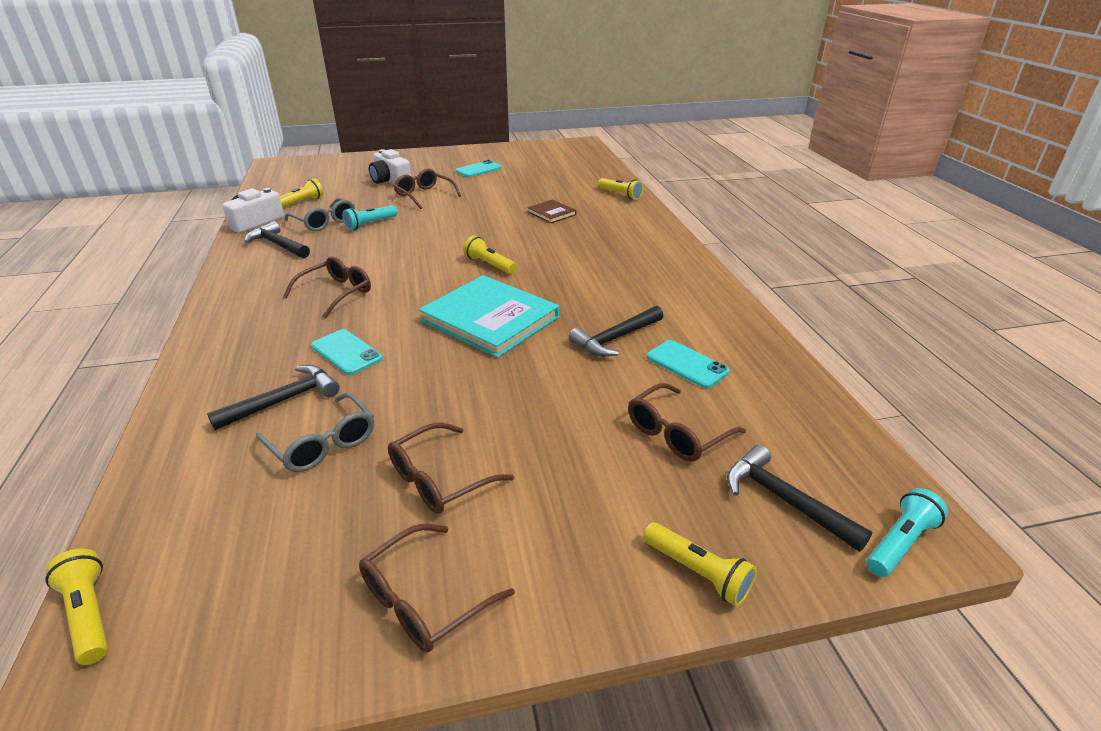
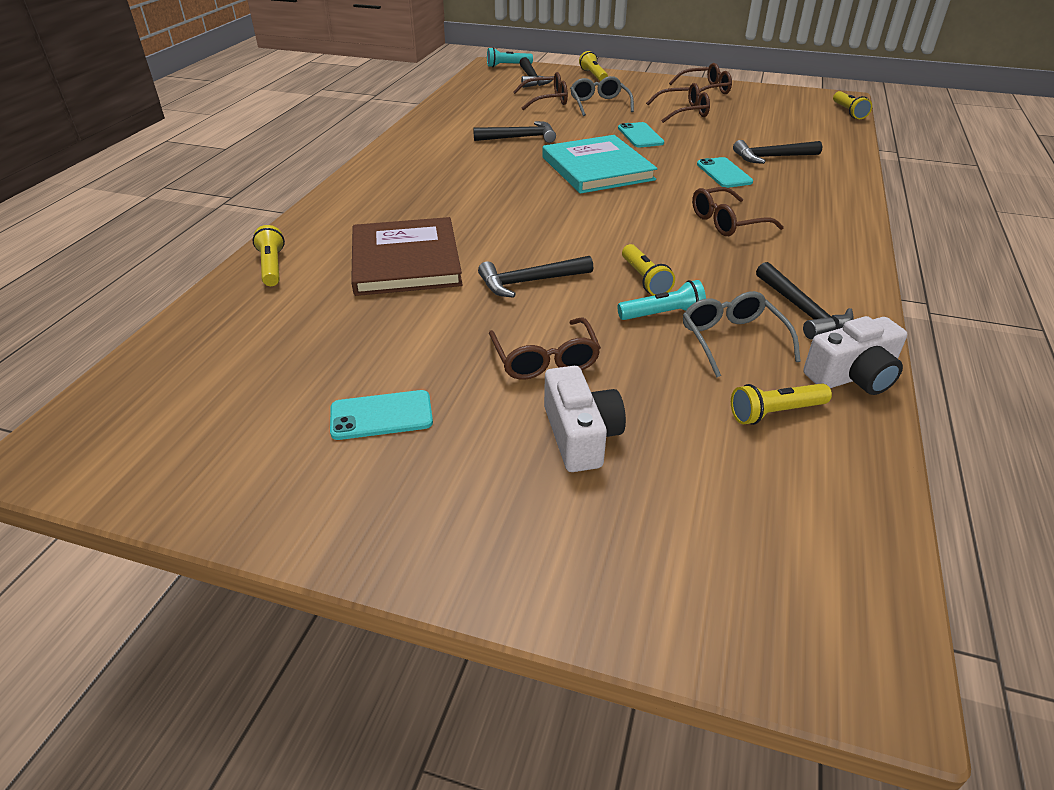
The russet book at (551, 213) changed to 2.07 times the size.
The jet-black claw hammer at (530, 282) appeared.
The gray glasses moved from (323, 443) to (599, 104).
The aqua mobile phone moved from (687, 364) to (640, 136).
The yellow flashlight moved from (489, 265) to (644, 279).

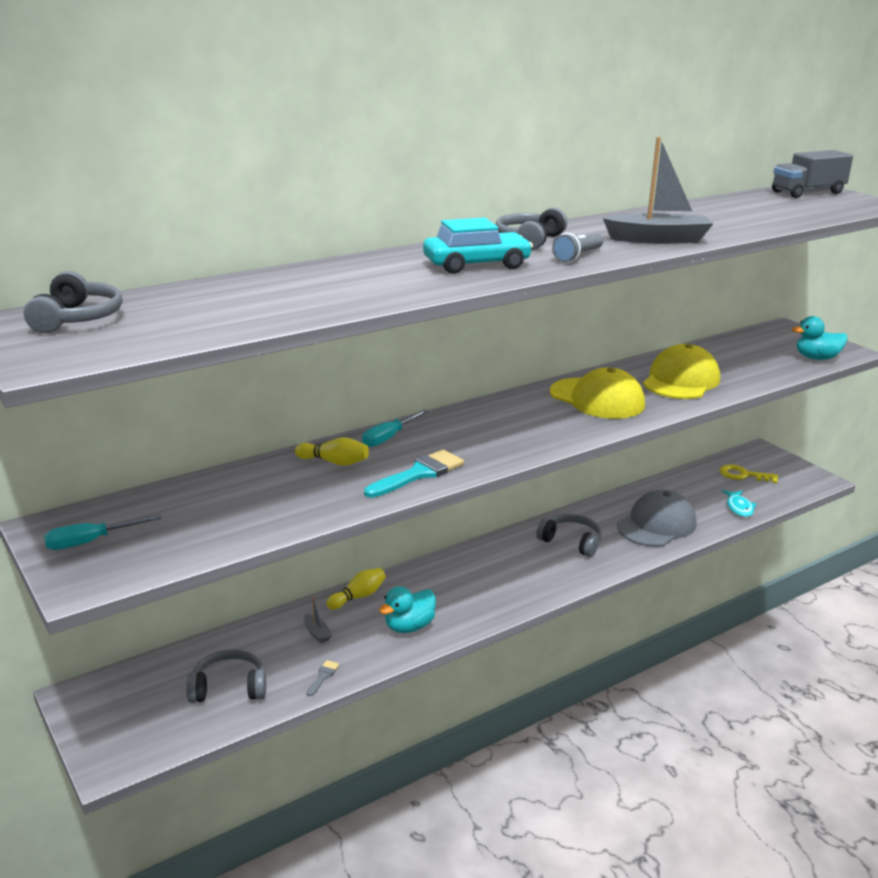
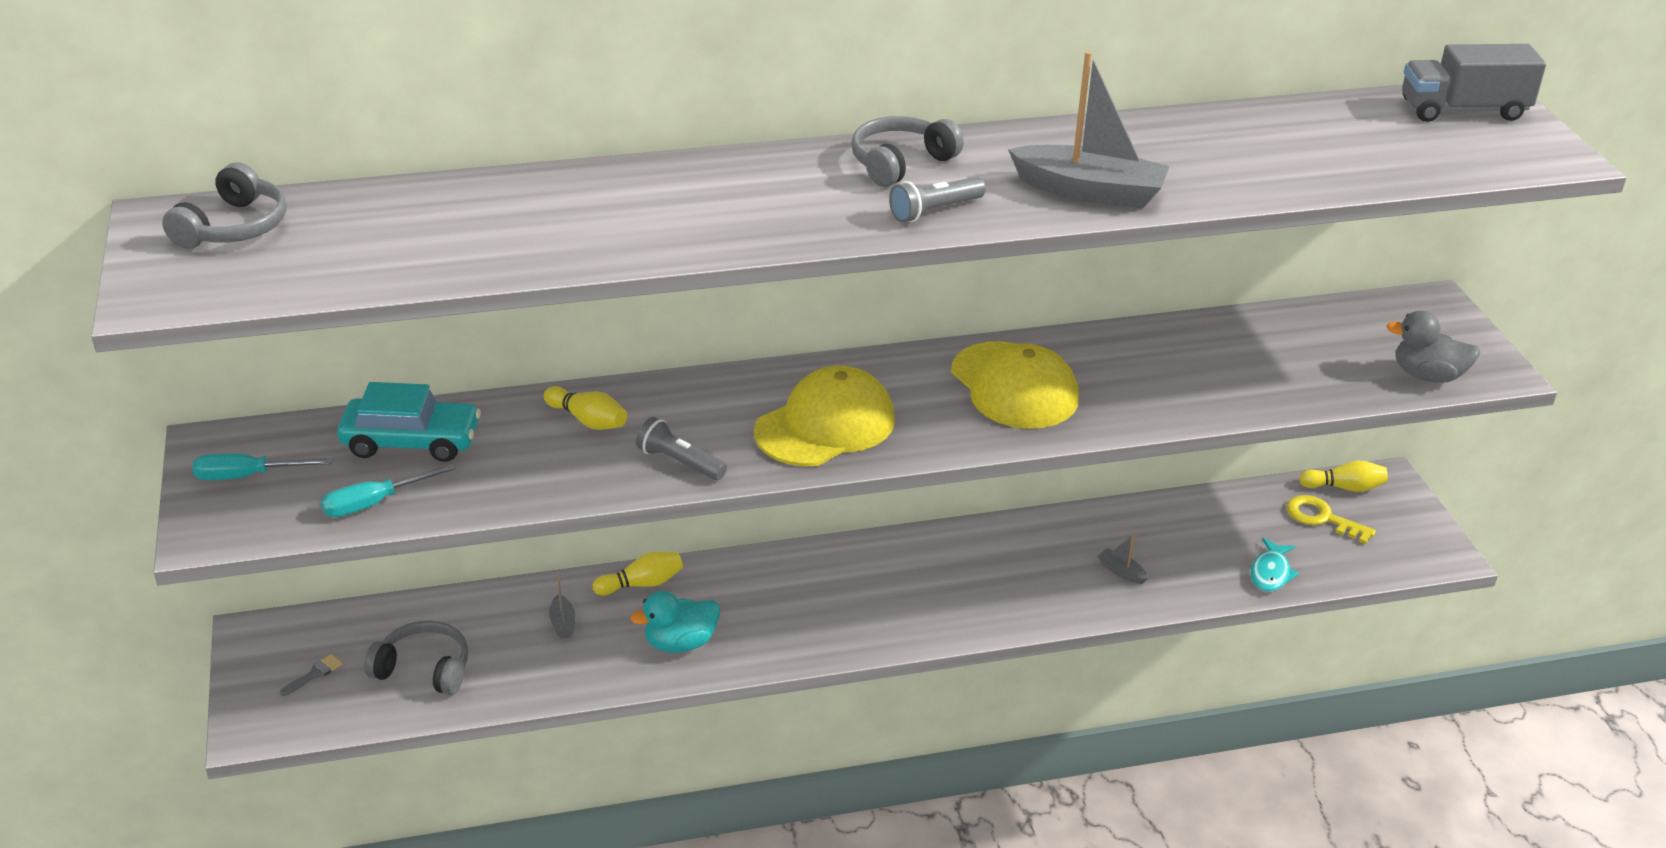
The gray paintbrush moved from (323, 676) to (314, 674).
The aqua flat screwdriver moved from (388, 437) to (374, 503).
The aqua automobile moved from (476, 265) to (411, 441).
The aqua paintbrush at (419, 474) was replaced by the gray flashlight at (679, 462).
The yellow peaked cap moved from (681, 380) to (825, 425).
The gray peaked cap at (656, 525) was replaced by the gray toy boat at (1121, 572).
The yellow tenpin at (1344, 487) appeared.
The aqua duck at (816, 358) became the gray duck at (1427, 376).
The gray over-ear headphones at (571, 542) disappeared.

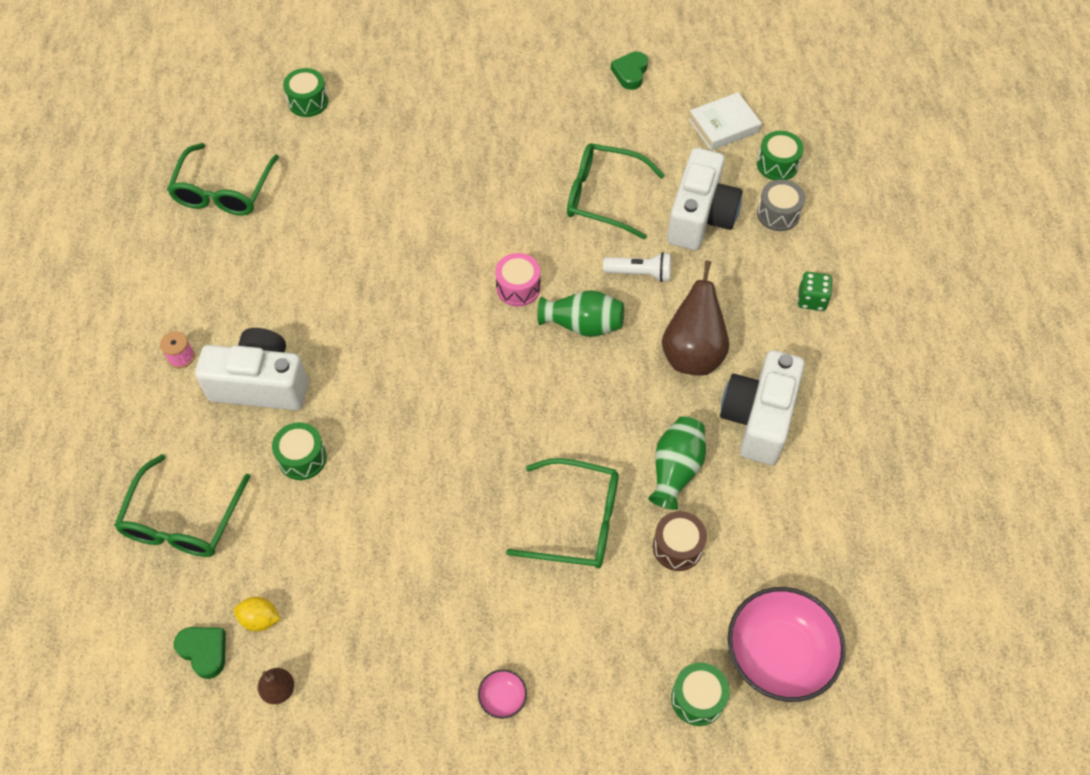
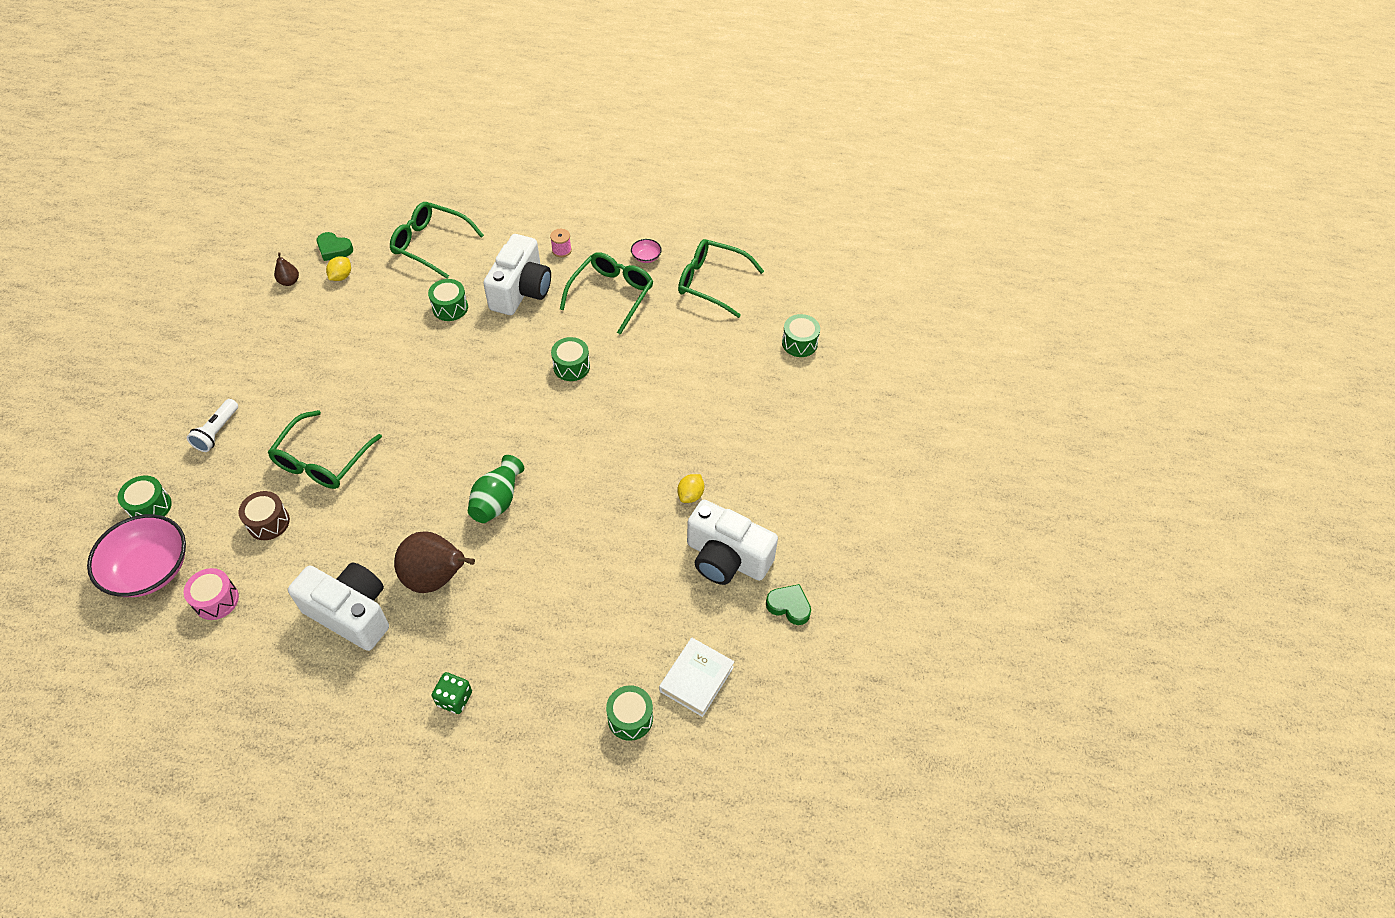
The pink toy drum moved from (518, 288) to (216, 600).
The pure white flashlight moved from (640, 273) to (217, 432).
The emerald heart at (204, 651) turned 60 degrees clockwise.
The emerald toy drum at (571, 366) appeared.
The emerald glasses moved from (603, 196) to (611, 295).
The pink deep dish moved from (502, 698) to (646, 257).
The pure white book at (723, 125) turned 45 degrees clockwise.
The yellow citrus fruit at (690, 495) appeared.
The pure white compact camera moved from (700, 217) to (726, 558).
The emerald flower vase at (675, 469) disappeared.
The gray toy drum at (778, 214) disappeared.

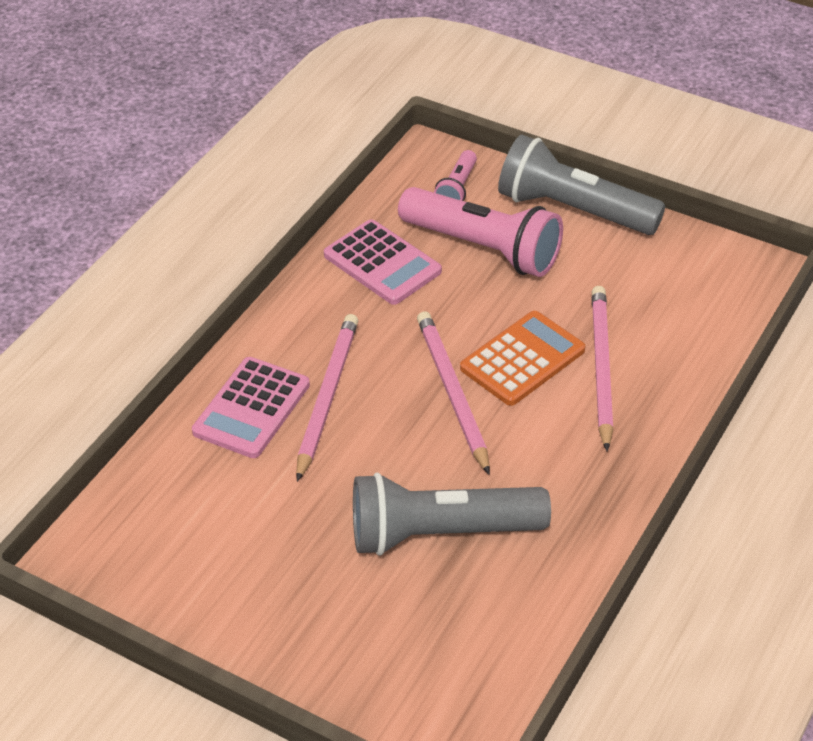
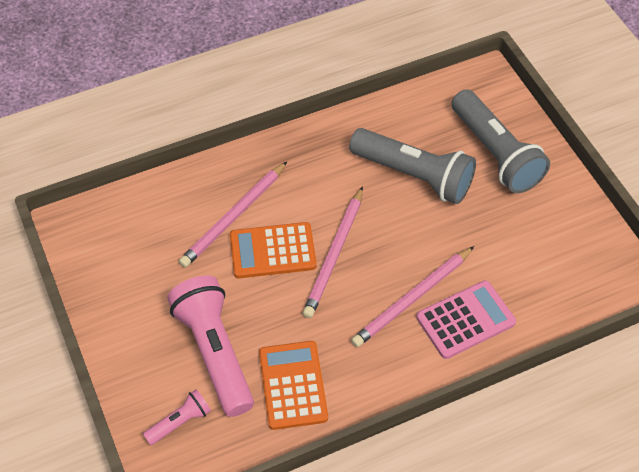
The pink adding machine at (382, 263) became the orange adding machine at (293, 385).
The gray flashlight moved from (573, 210) to (495, 154).

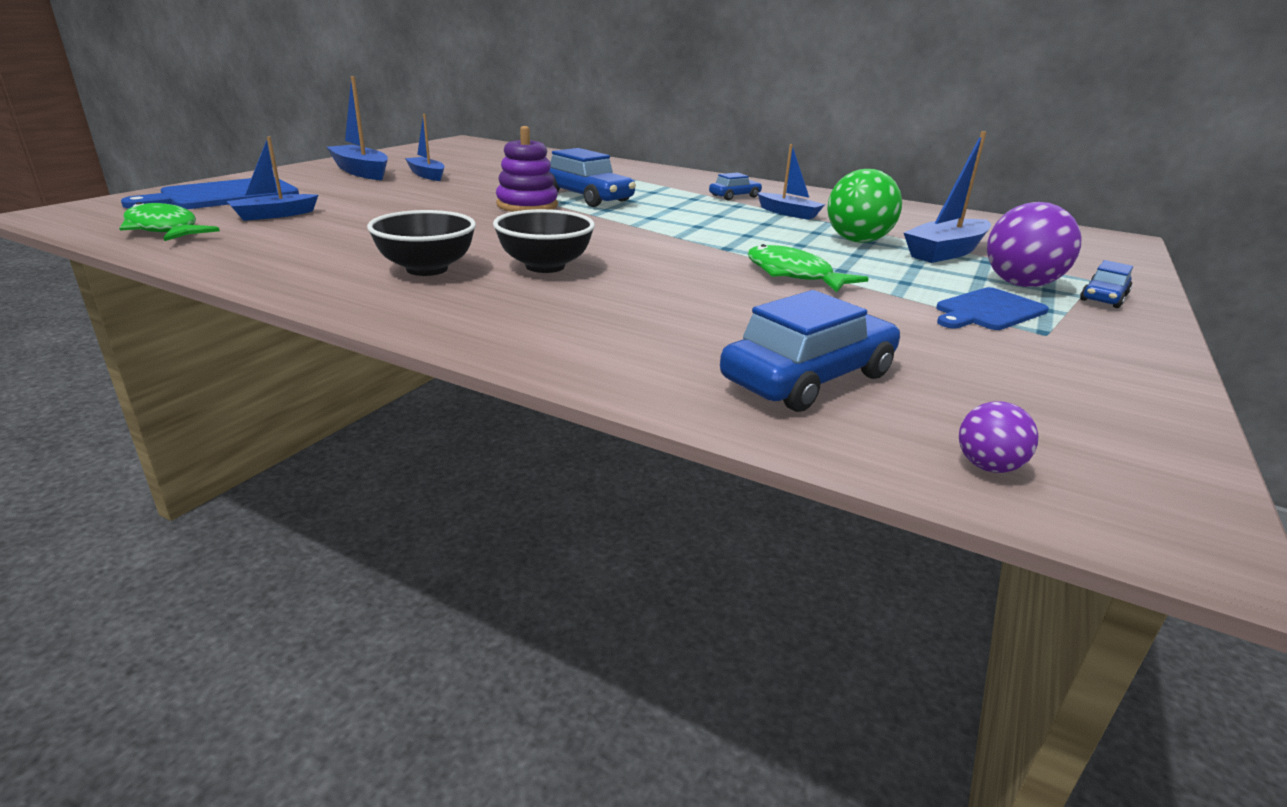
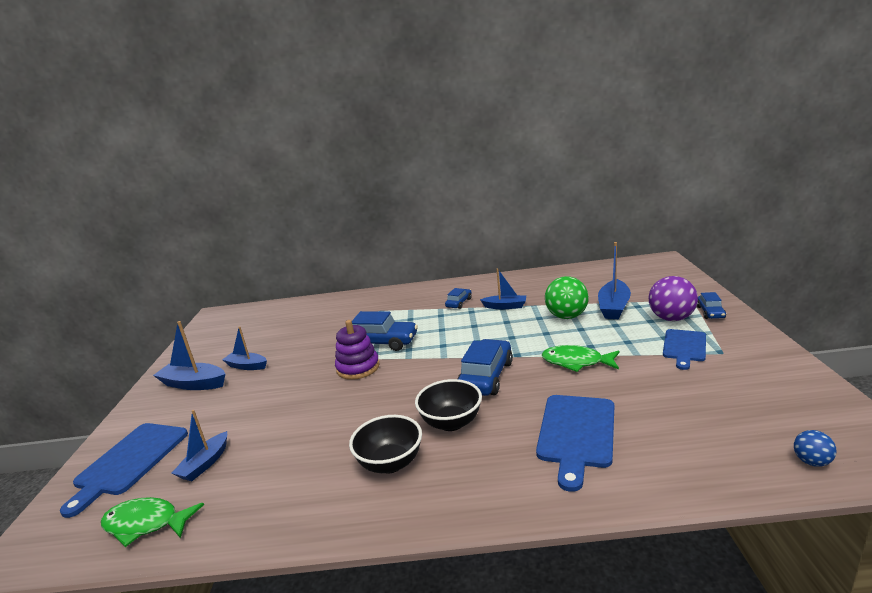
The blue automobile moved from (809, 378) to (486, 377).
The blue bread board at (576, 434) appeared.
The royal purple ball at (987, 466) became the blue ball at (811, 461).

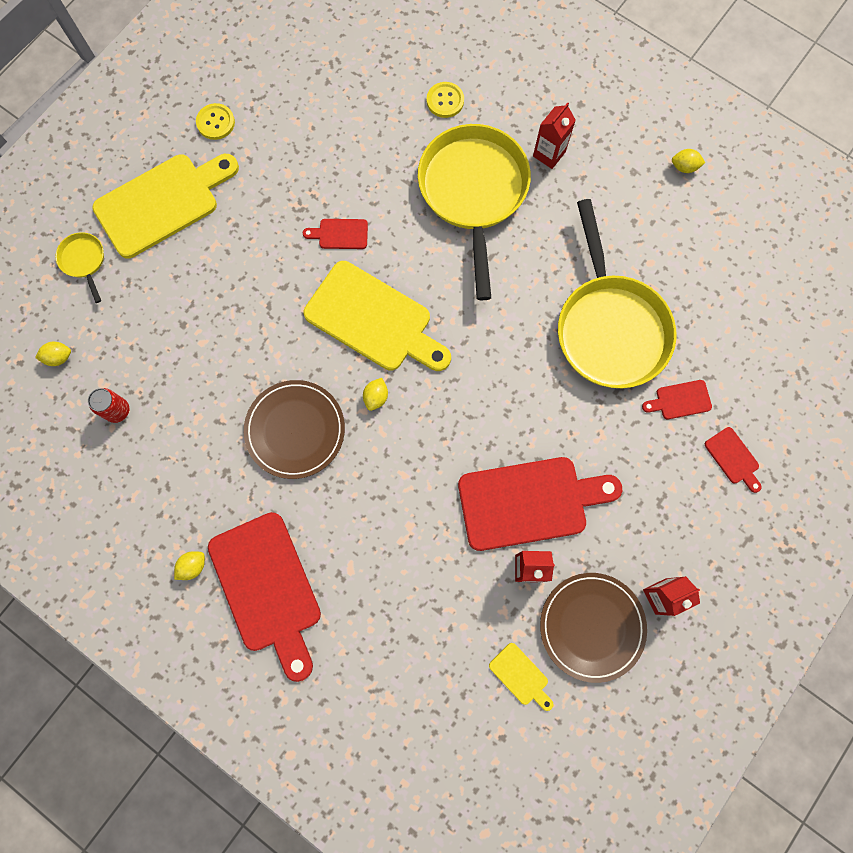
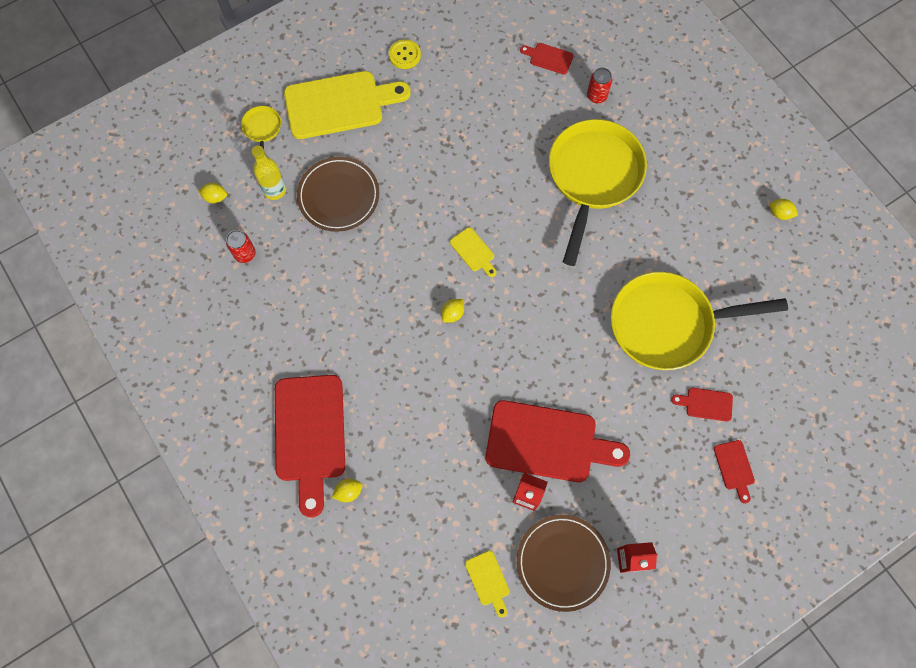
The yellow drink bottle at (275, 190) appeared.
The russet flat dish moved from (295, 430) to (338, 196).
The yellow citrus fruit moved from (193, 566) to (348, 492).
The yellow bread board at (374, 320) changed to 0.43 times the size.
The crimson bread board moved from (340, 234) to (549, 58).
The yellow shirt button at (445, 101) was replaced by the crimson can at (596, 96).
The yellow pan at (610, 328) turned 75 degrees clockwise.
The crimson carton at (549, 154) disappeared.

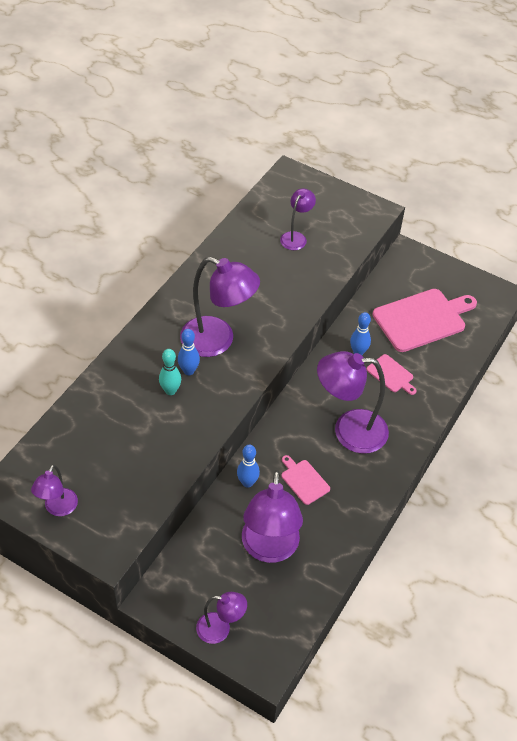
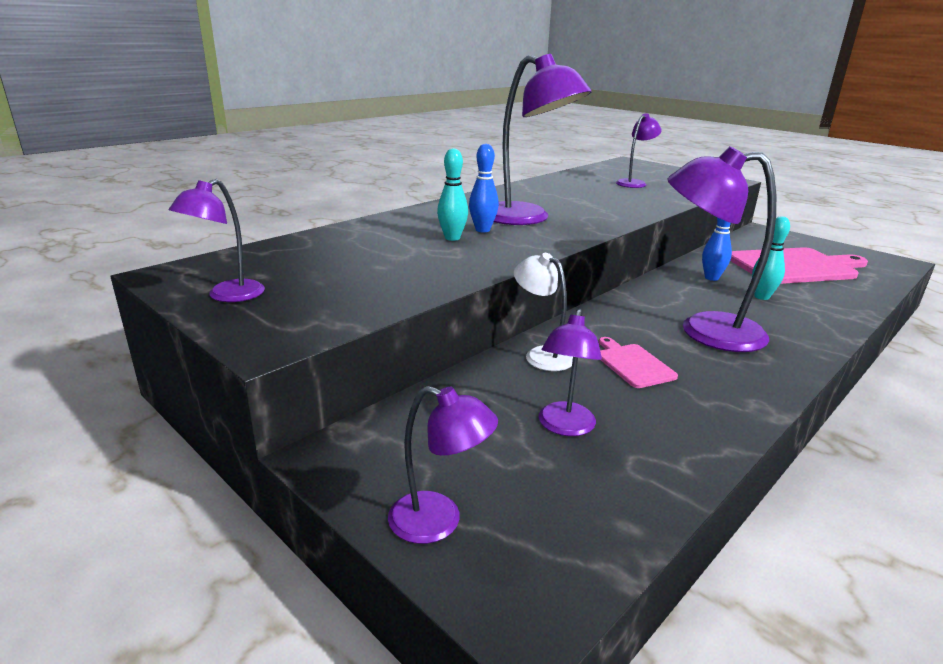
The blue tenpin at (247, 482) was replaced by the pure white reading lamp at (541, 355).
The royal purple reading lamp at (269, 549) changed to 0.54 times the size.
The pink bread board at (391, 375) was replaced by the aqua tenpin at (761, 297).

